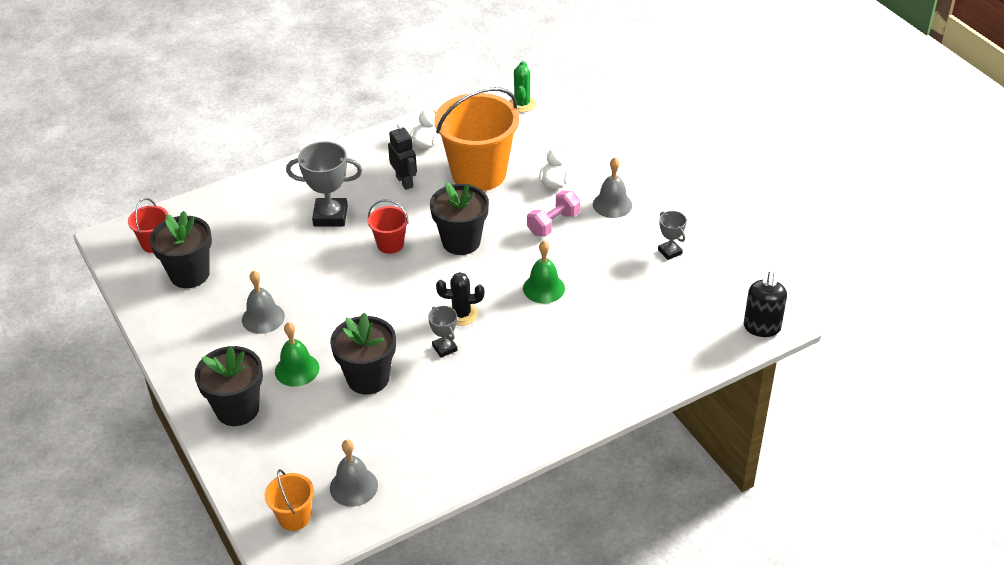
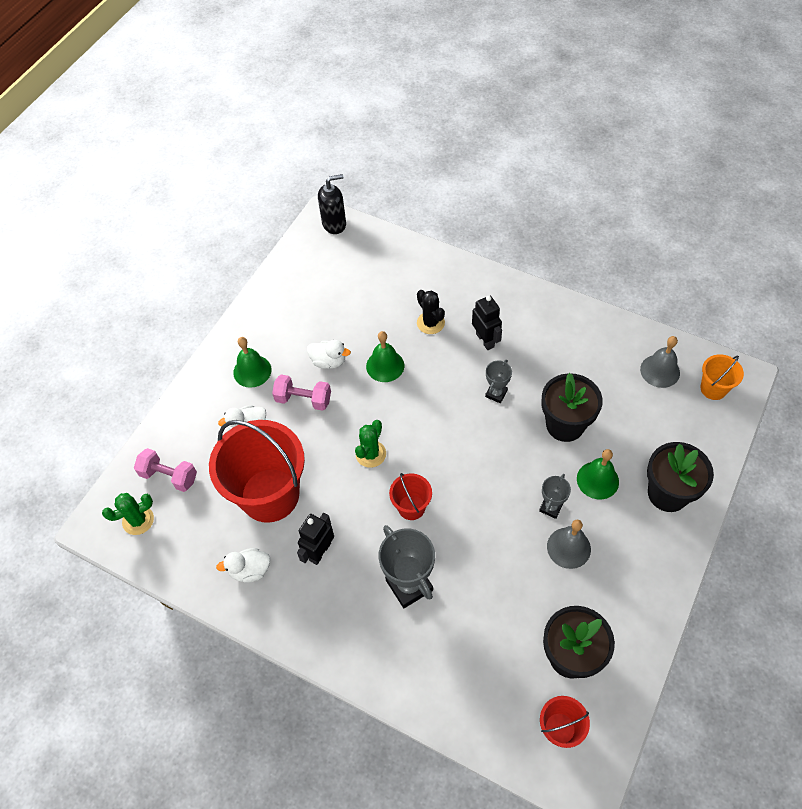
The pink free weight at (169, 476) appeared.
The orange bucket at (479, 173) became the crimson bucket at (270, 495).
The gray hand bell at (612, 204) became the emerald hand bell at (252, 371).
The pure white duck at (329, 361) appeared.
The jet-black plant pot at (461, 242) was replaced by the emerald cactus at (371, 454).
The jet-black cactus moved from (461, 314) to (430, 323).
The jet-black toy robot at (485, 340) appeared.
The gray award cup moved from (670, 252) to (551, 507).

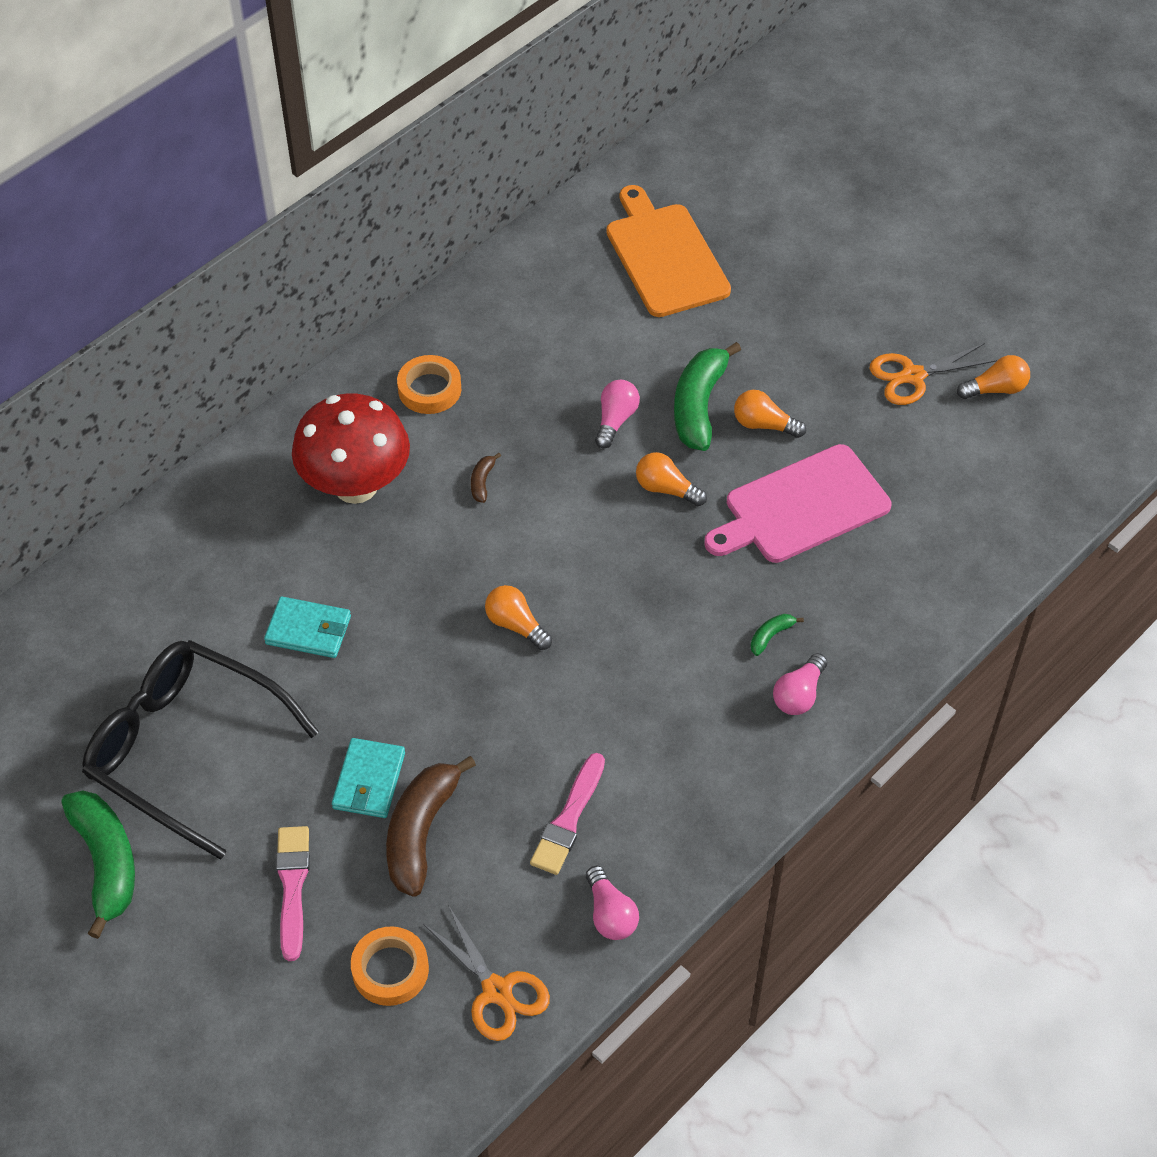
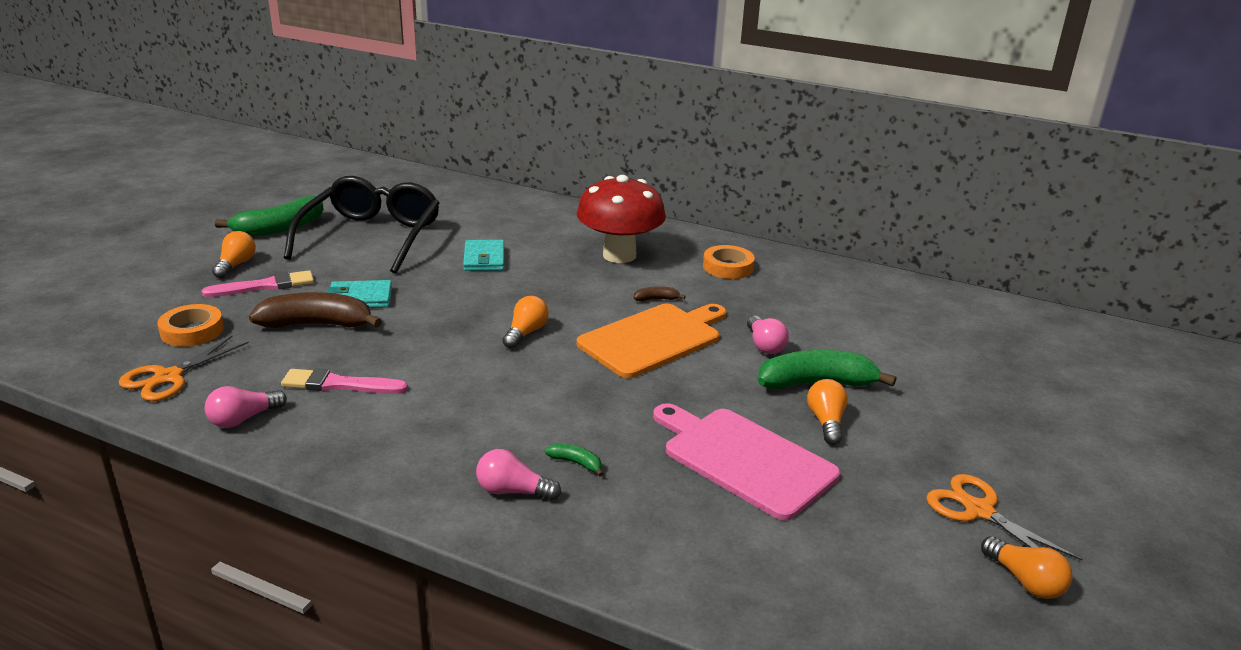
The orange bulb moved from (666, 489) to (236, 265).
The orange bread board moved from (665, 256) to (653, 339).
The pink bulb at (615, 420) turned 75 degrees clockwise.

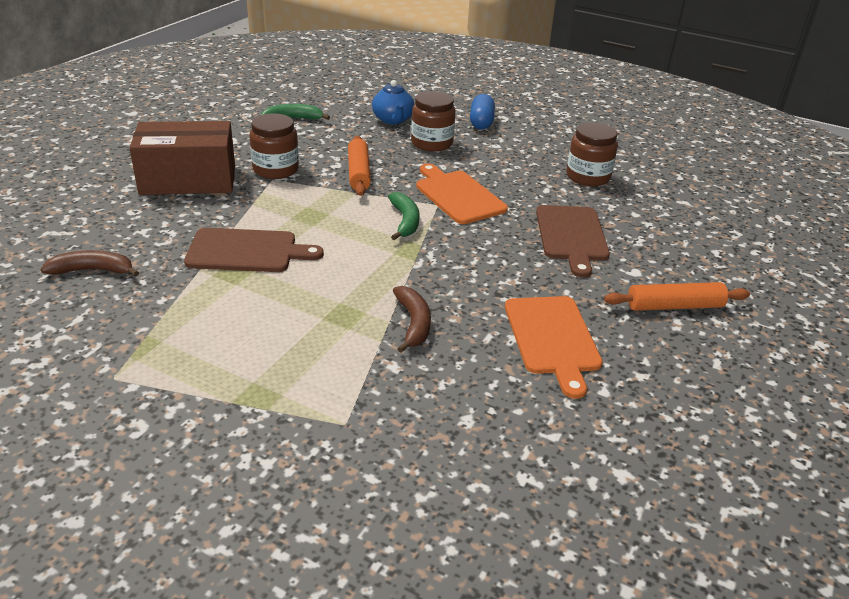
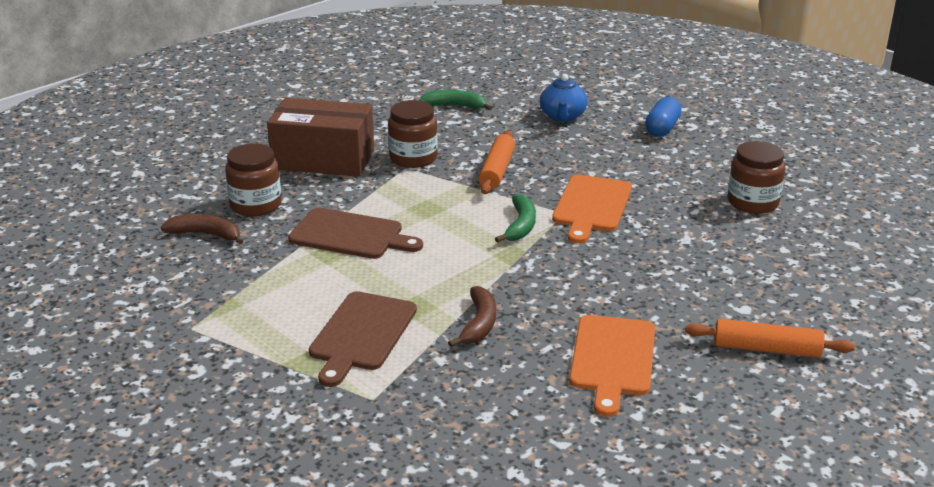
The russet jar moved from (432, 143) to (255, 205).
The russet bread board moved from (571, 236) to (361, 334).
The orange bread board at (458, 195) turned 150 degrees counterclockwise.

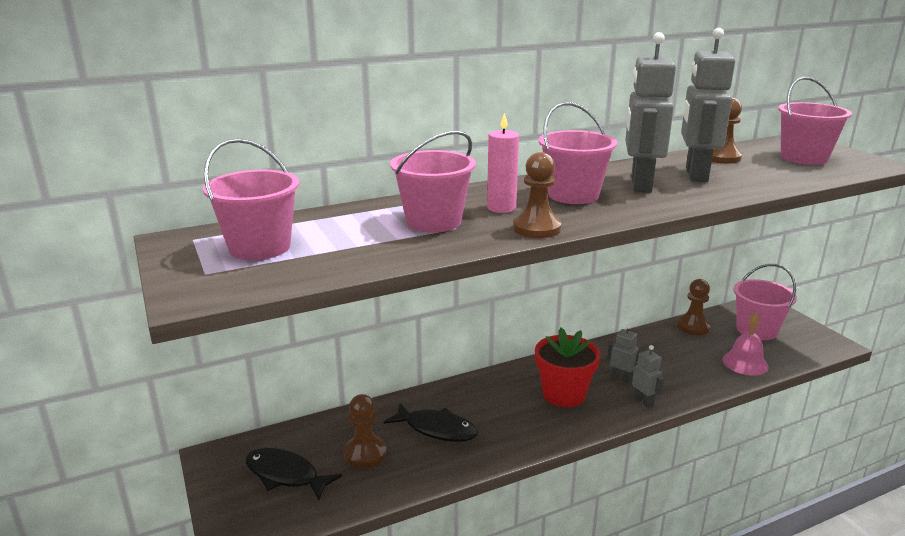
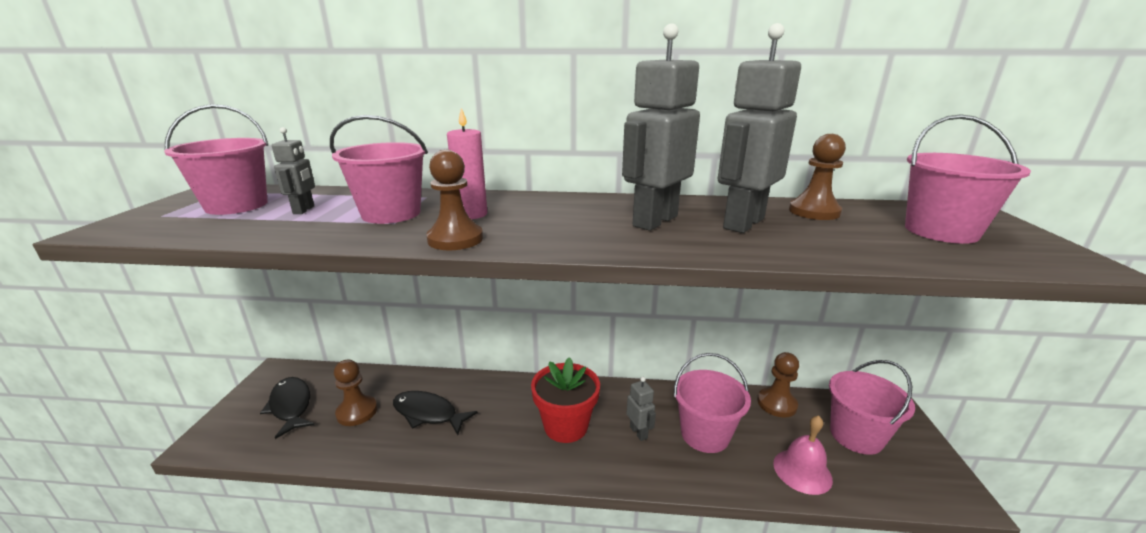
The gray toy robot moved from (644, 402) to (304, 210).
The jet-black fish at (436, 429) turned 150 degrees clockwise.
The pink bucket moved from (573, 195) to (705, 434).

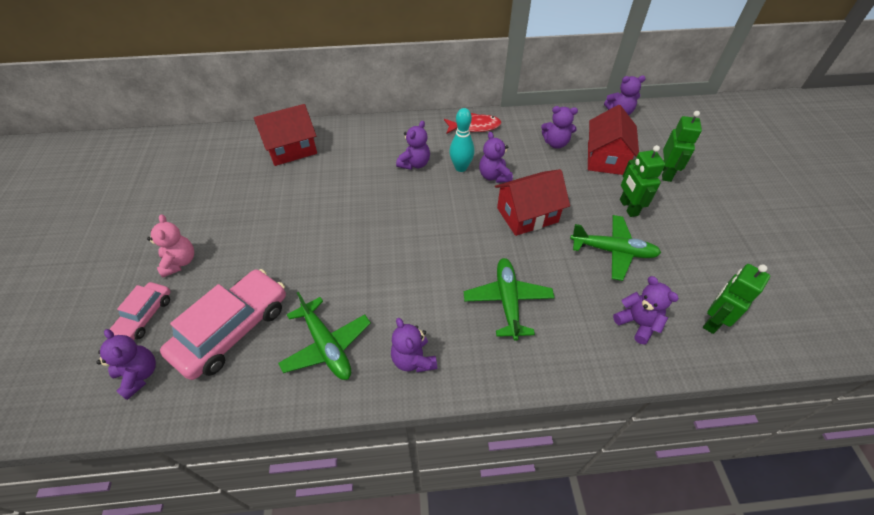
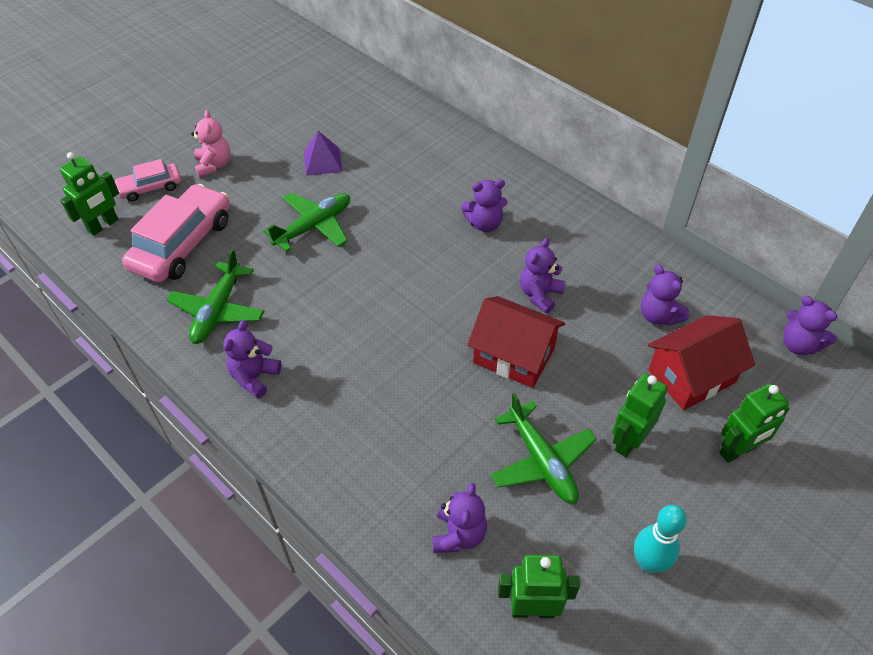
The royal purple teddy at (139, 375) was replaced by the emerald toy robot at (103, 225).
The pink automobile at (232, 329) turned 60 degrees counterclockwise.
The pink teddy at (180, 262) turned 45 degrees counterclockwise.
The emerald toy plane moved from (507, 301) to (314, 226).
The royal purple pyramid at (323, 161) appeared.
The aqua tenpin moved from (461, 168) to (648, 563).
The crimson cottage at (291, 149) disappeared.
The crimson fish at (475, 127) disappeared.

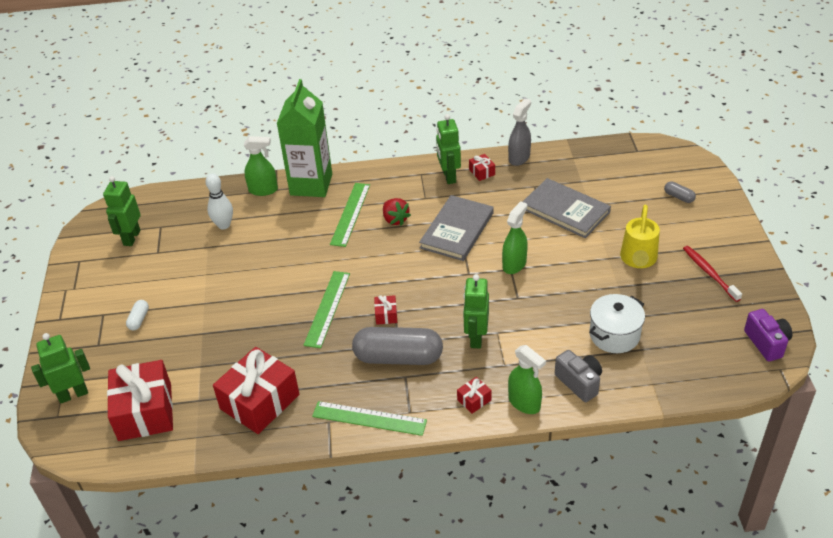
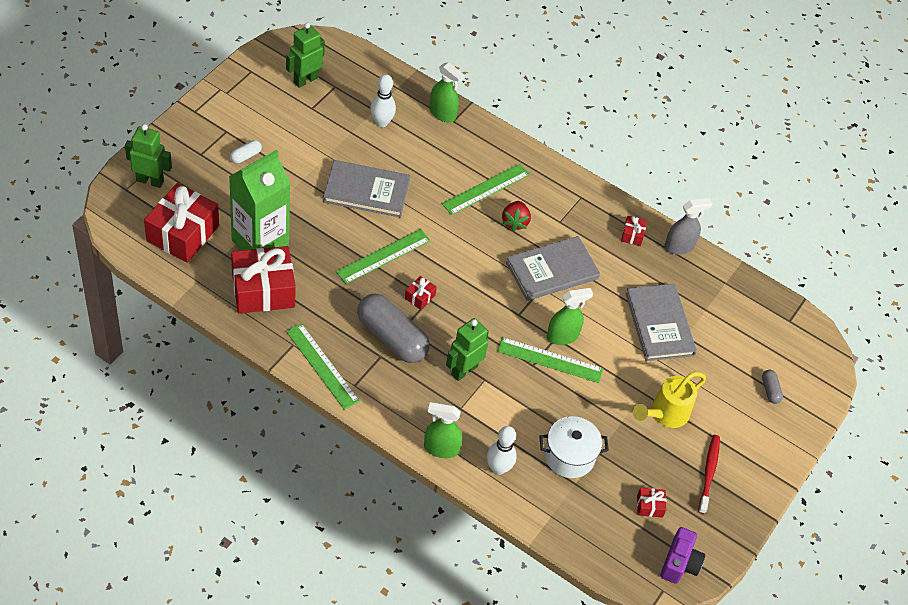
The emerald carton moved from (311, 184) to (260, 243).
The gray book at (366, 191) appeared.
The emerald sprayer at (524, 403) turned 105 degrees clockwise.
The gray compact camera at (579, 382) was replaced by the pure white tenpin at (498, 468).
The emerald measuring stick at (550, 360) appeared.
The crimson wrapped gift moved from (474, 400) to (649, 506).
The emerald toy robot at (449, 176) disappeared.

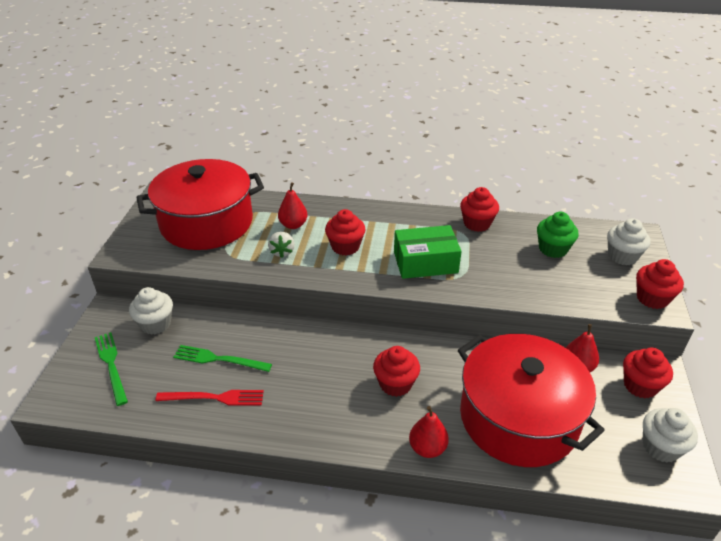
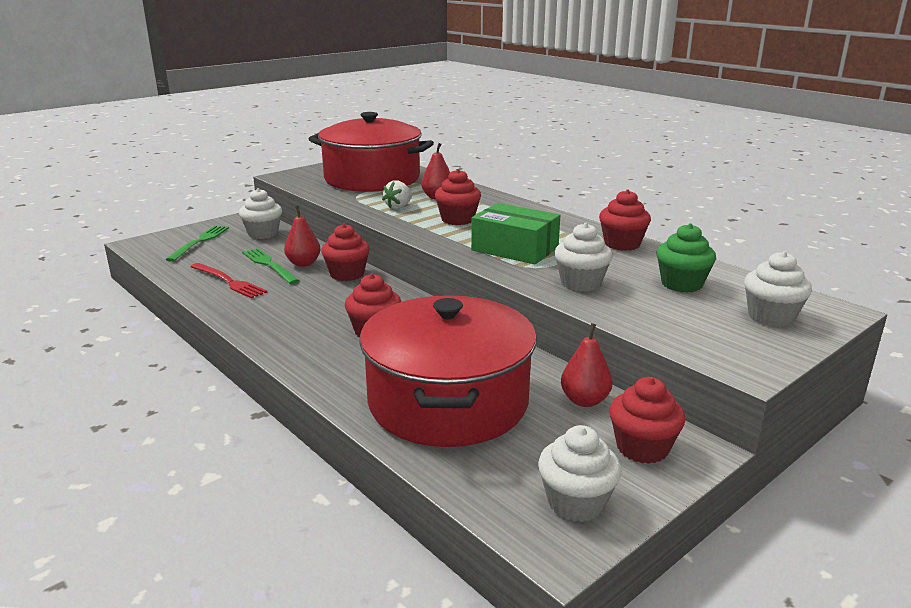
The crimson toy pear moved from (427, 448) to (303, 263).
The crimson cupcake moved from (652, 298) to (347, 274).
The pure white cupcake at (581, 283) appeared.

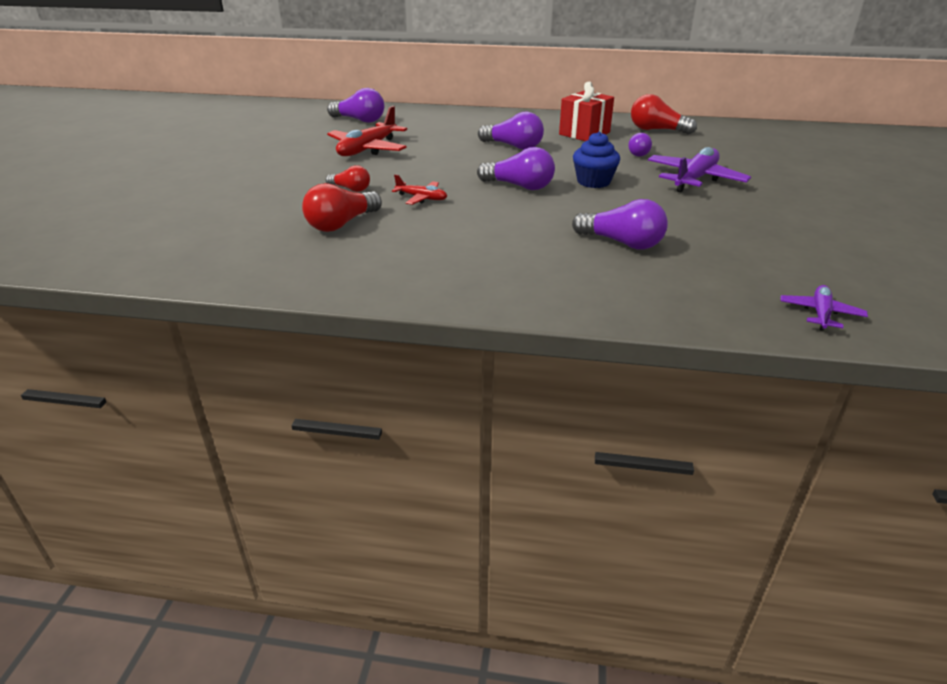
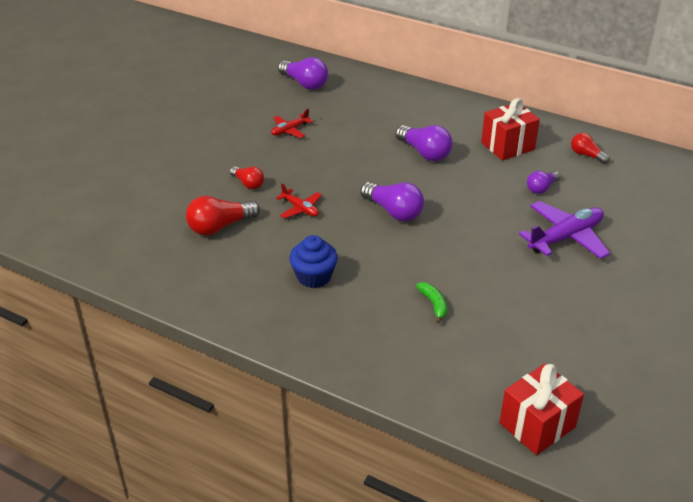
The crimson toy plane at (368, 149) changed to 0.54 times the size.
The blue cupcake moved from (593, 181) to (314, 277).
The royal purple bulb at (622, 243) was replaced by the emerald banana at (434, 304).
The royal purple toy plane at (820, 314) was replaced by the crimson wrapped gift at (537, 425).
The crimson bulb at (656, 130) changed to 0.62 times the size.

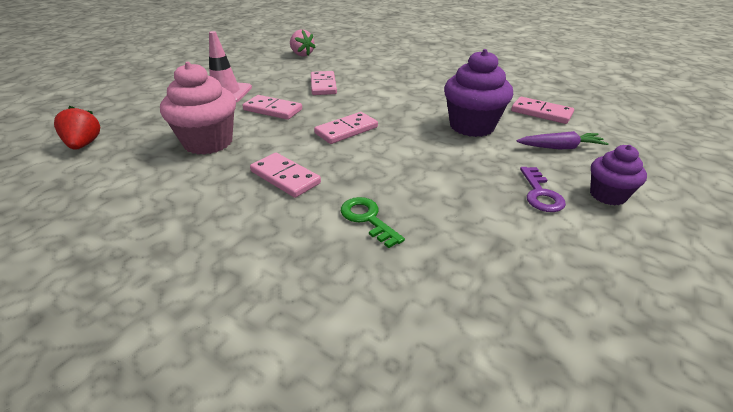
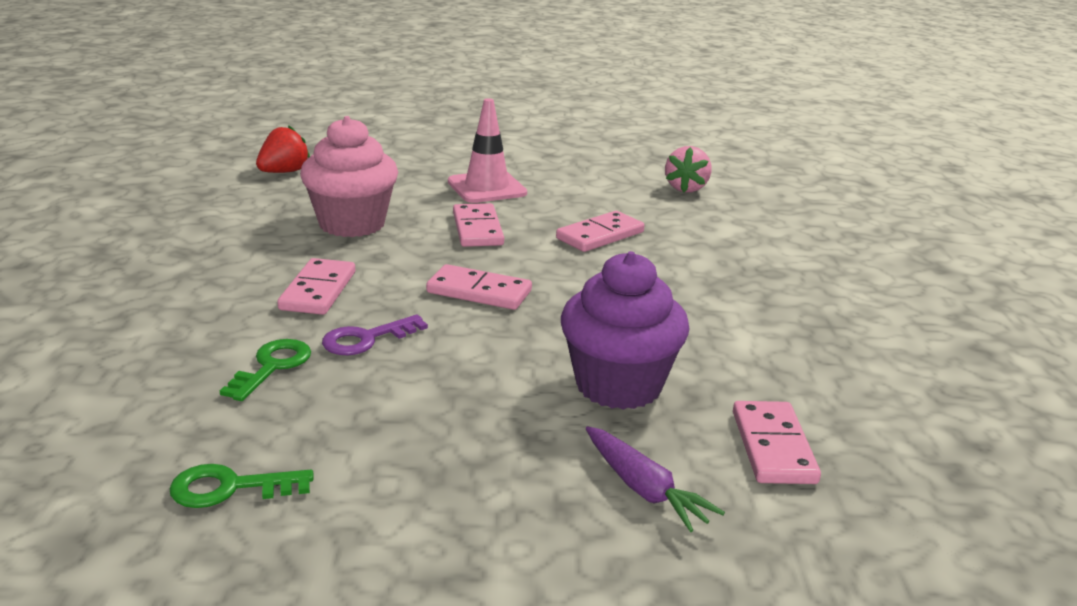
The emerald key at (230, 488) appeared.
The royal purple key moved from (540, 194) to (366, 339).
The royal purple cupcake at (607, 195) disappeared.

